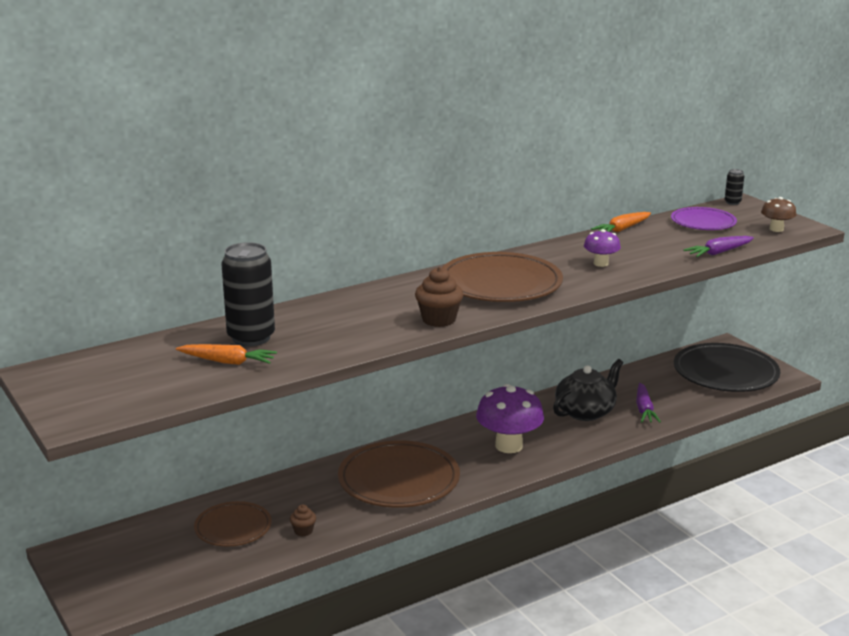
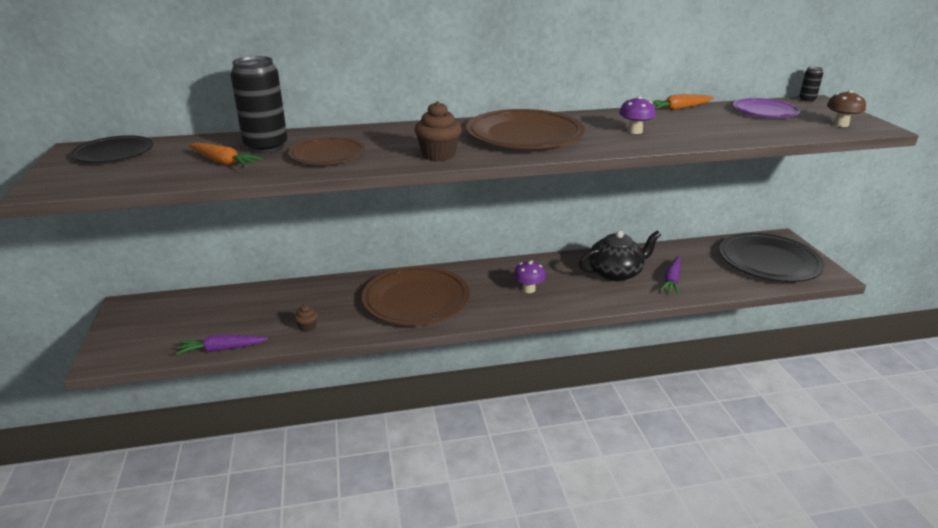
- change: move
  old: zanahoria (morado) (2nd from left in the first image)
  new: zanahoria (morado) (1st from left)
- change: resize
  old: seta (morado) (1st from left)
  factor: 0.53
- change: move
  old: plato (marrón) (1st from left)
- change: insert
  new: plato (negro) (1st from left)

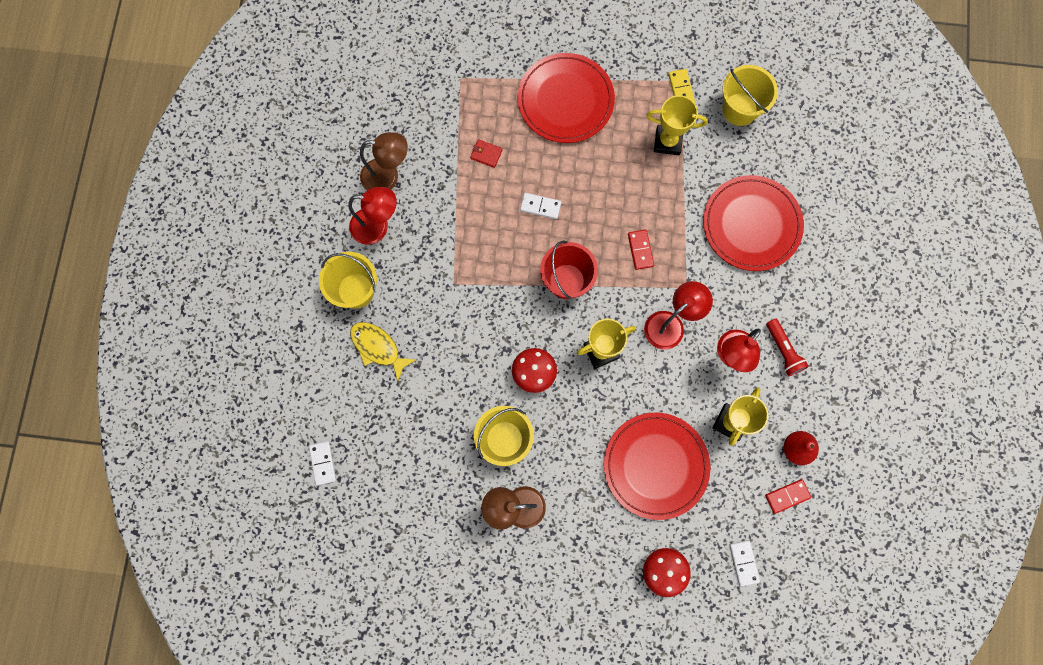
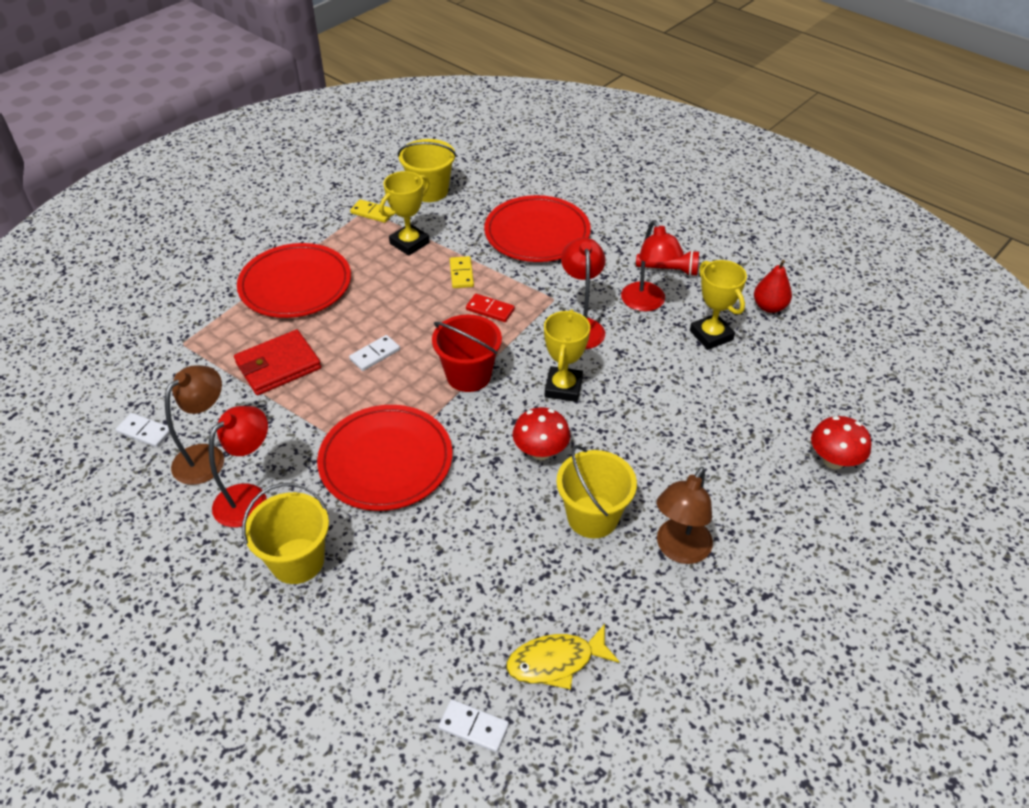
- change: resize
  old: cartera (rojo)
  factor: 2.11
- change: move
  old: pez (amarillo)
- change: move
  old: plato (rojo) (2nd from left)
- change: delete
  old: ficha de dominó (rojo) (2nd from left)
- change: move
  old: ficha de dominó (blanco) (3rd from left in the first image)
  new: ficha de dominó (blanco) (1st from left)
- change: insert
  new: ficha de dominó (amarillo) (2nd from left)

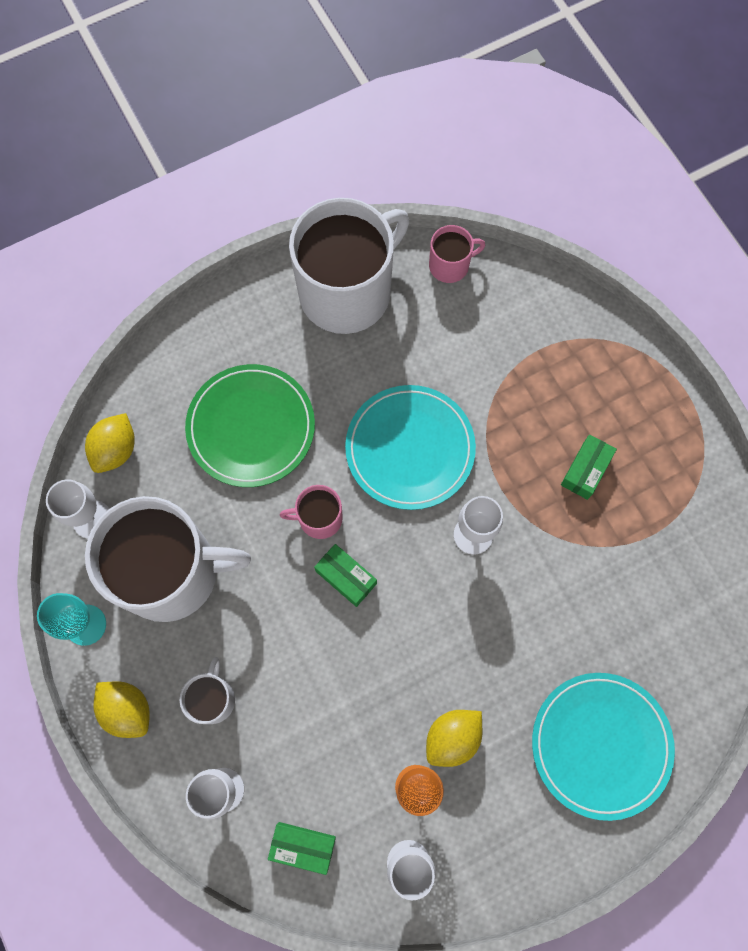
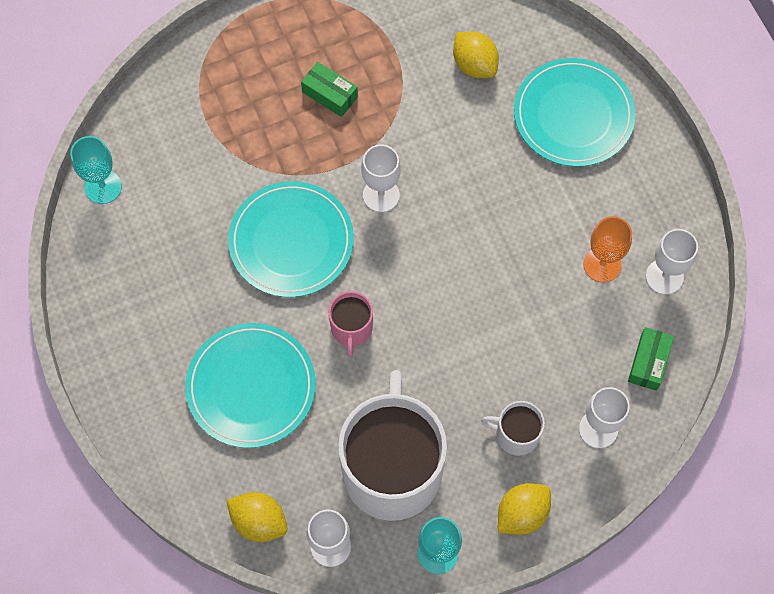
- change: delete
  old: taza (blanco) (3rd from left)
- change: replace
  old: taza (rosa) (2nd from left)
  new: copa (turquesa) (1st from left)
- change: recolor
  old: plato (verde)
  new: plato (turquesa) (1st from left)
- change: delete
  old: caja (verde) (2nd from left)
- change: move
  old: limón (amarillo) (3rd from left in the first image)
  new: limón (amarillo) (2nd from left)

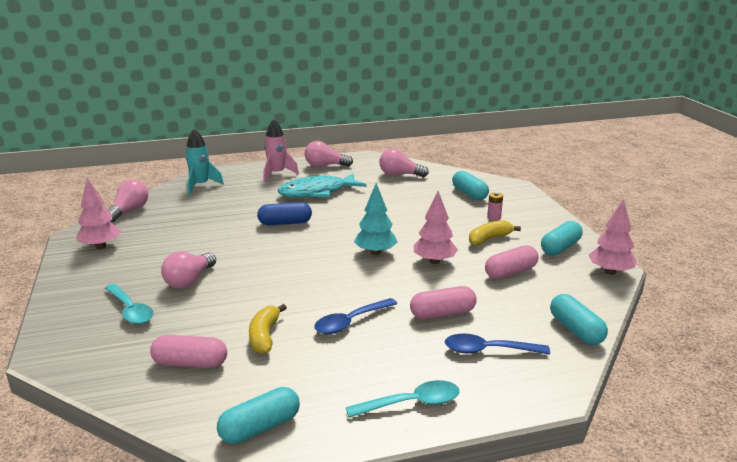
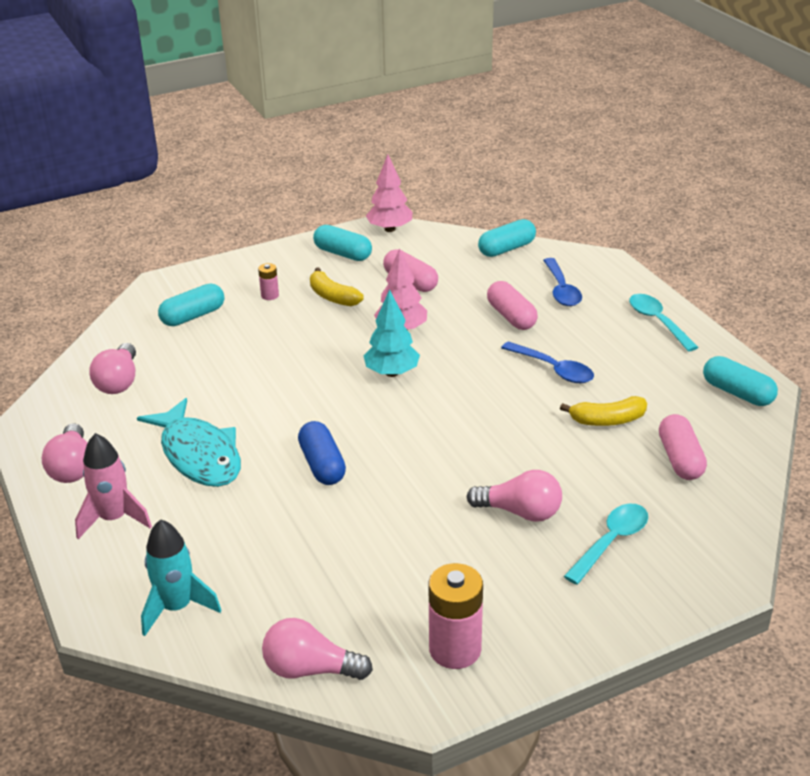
- change: replace
  old: árbol (rosa) (1st from left)
  new: pila (rosa) (2nd from left)

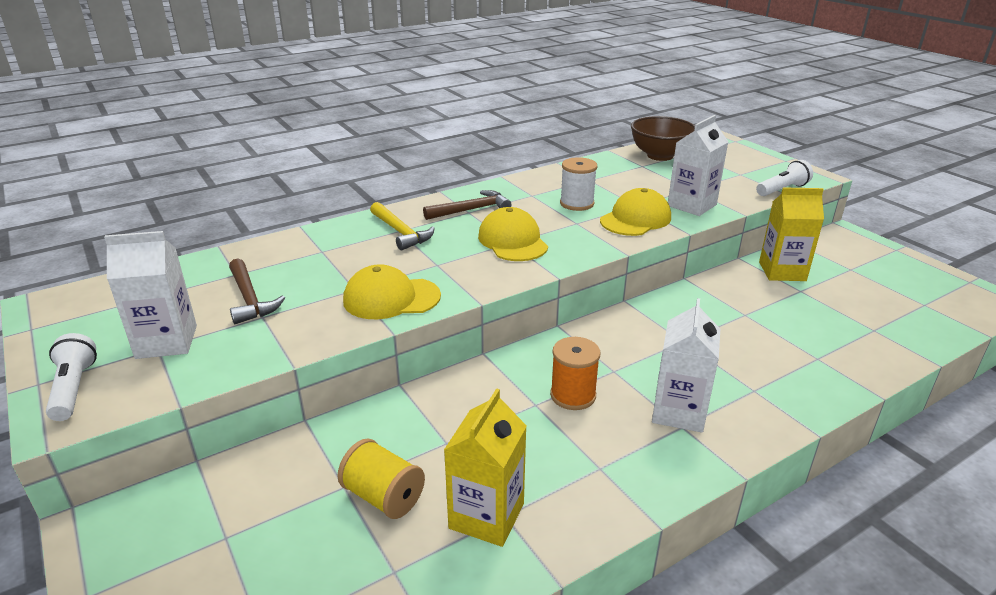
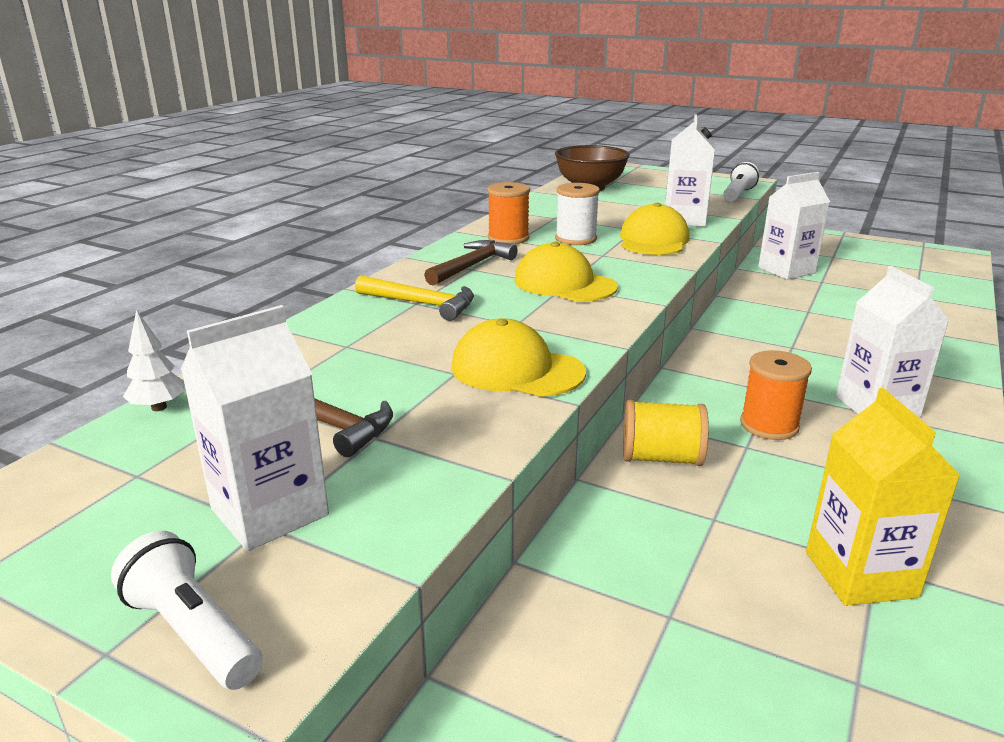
- change: recolor
  old: cartón de leche (amarillo) (2nd from left)
  new: cartón de leche (blanco) (3rd from left)
- change: rotate
  old: gorra (amarillo) (1st from left)
  degrees: 60
- change: move
  old: carrete (amarillo)
- change: insert
  new: carrete (naranja) (1st from left)
- change: insert
  new: árbol (blanco)

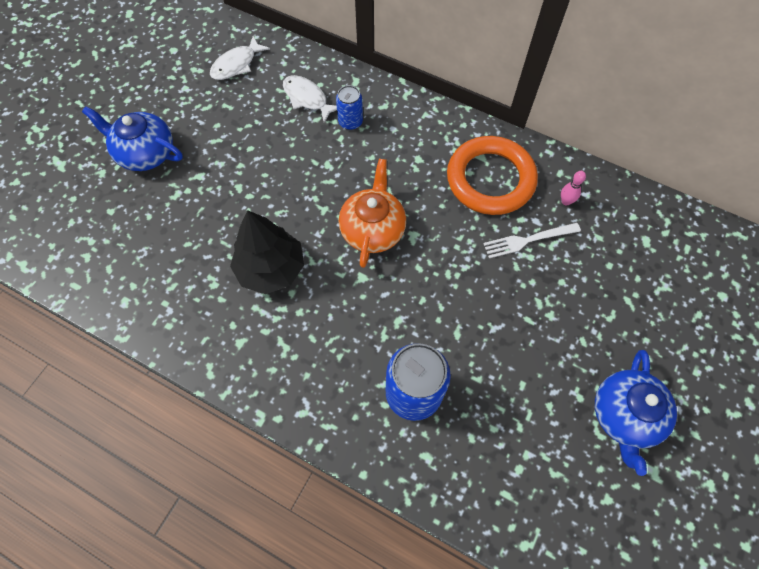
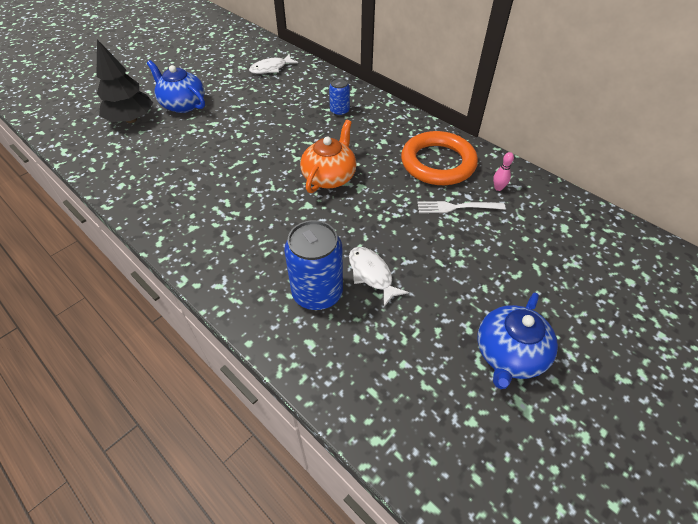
- change: move
  old: pez (blanco) (2nd from left)
- change: move
  old: árbol (negro)

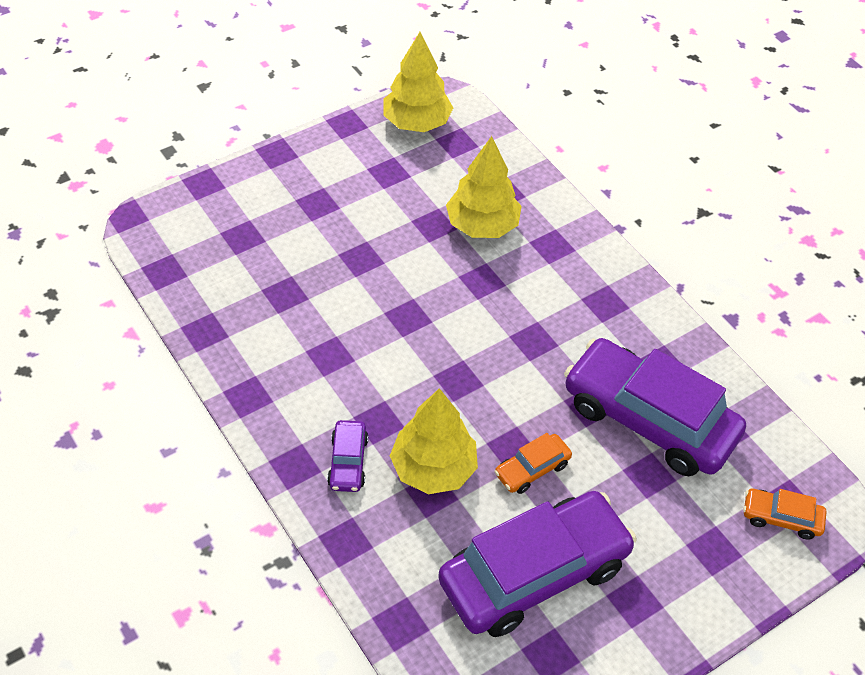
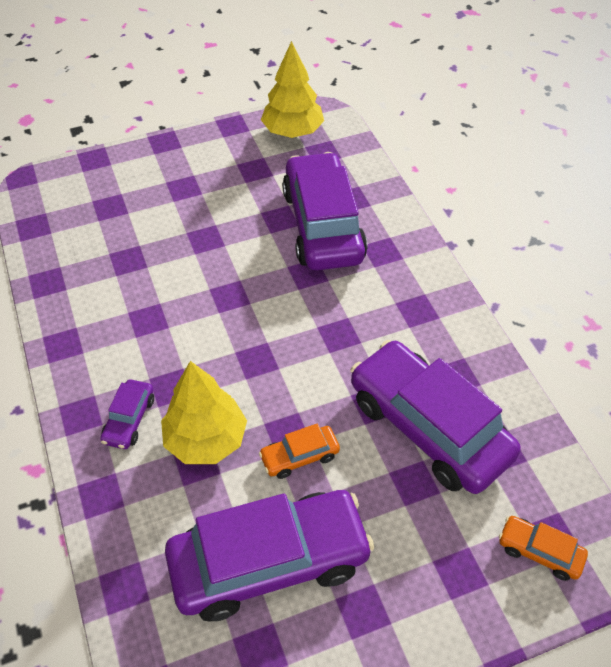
- change: replace
  old: árbol (amarillo) (3rd from left)
  new: coche (morado) (3rd from left)

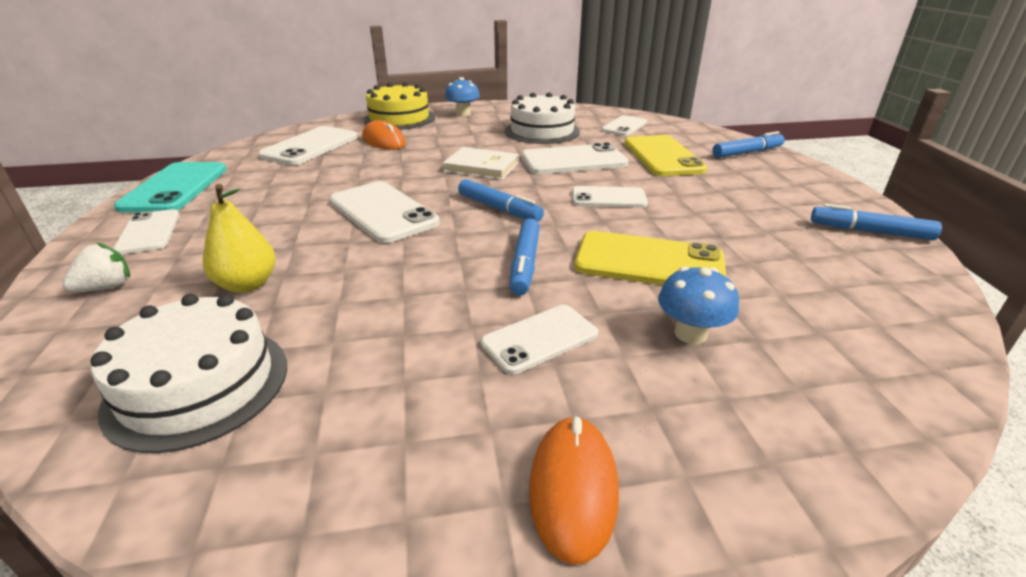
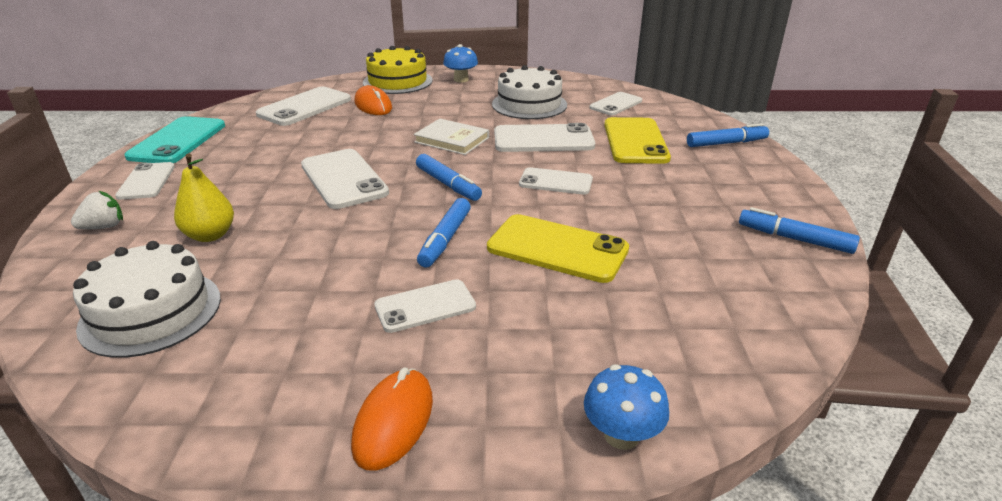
- change: move
  old: seta (azul) (2nd from left)

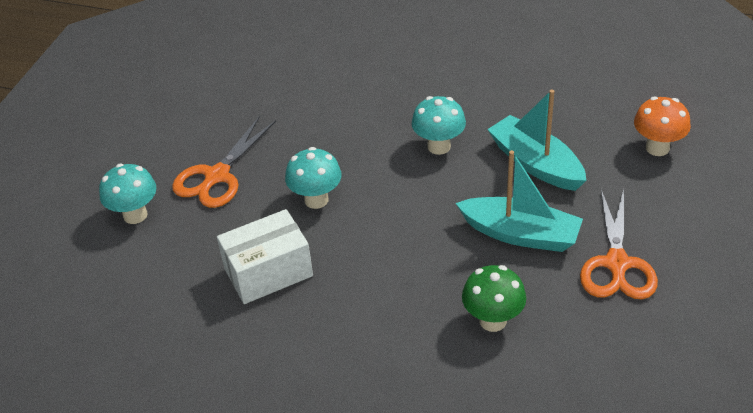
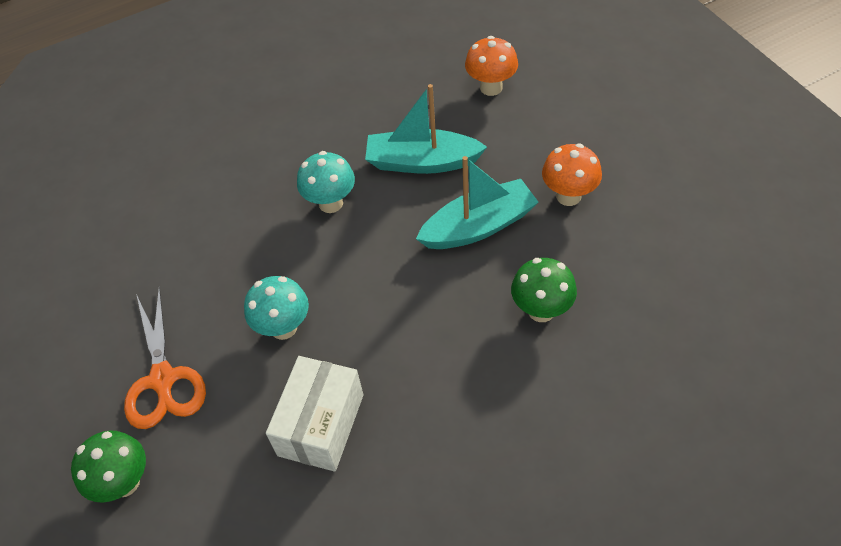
- change: recolor
  old: seta (turquesa) (1st from left)
  new: seta (verde) (1st from left)
- change: replace
  old: tijeras (naranja) (2nd from left)
  new: seta (naranja) (2nd from left)

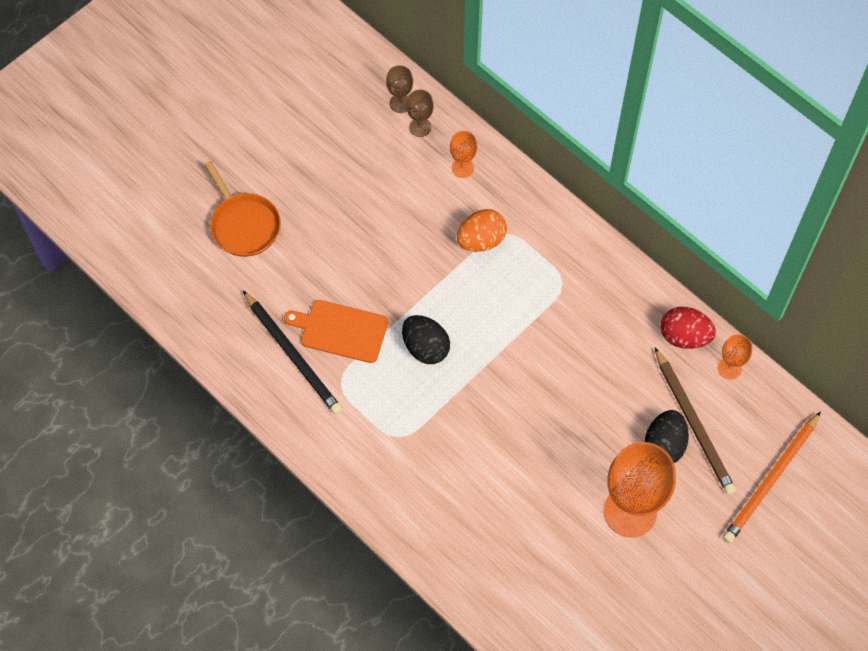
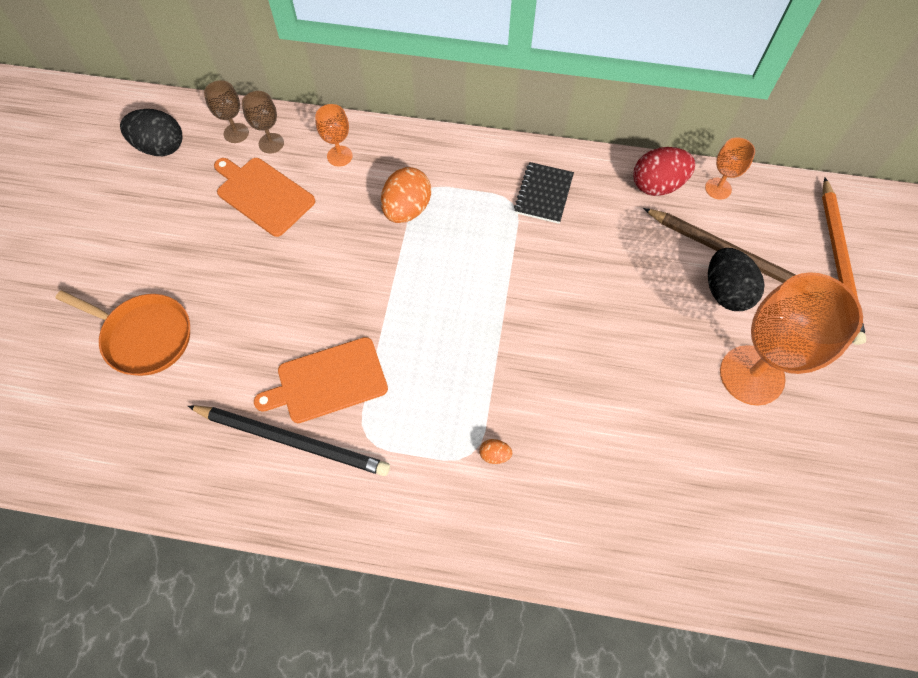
- change: move
  old: huevo (negro) (1st from left)
- change: insert
  new: tabla de cortar (naranja) (1st from left)
- change: insert
  new: cuaderno (negro)
- change: insert
  new: huevo (naranja) (2nd from left)

